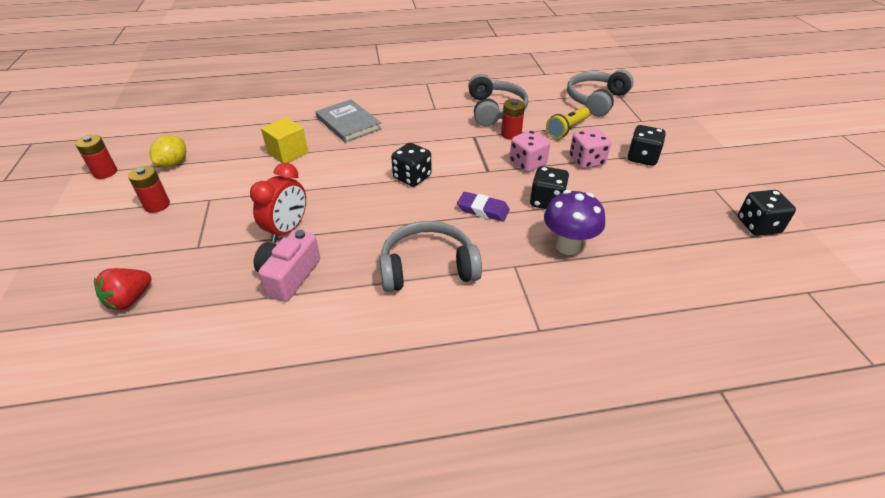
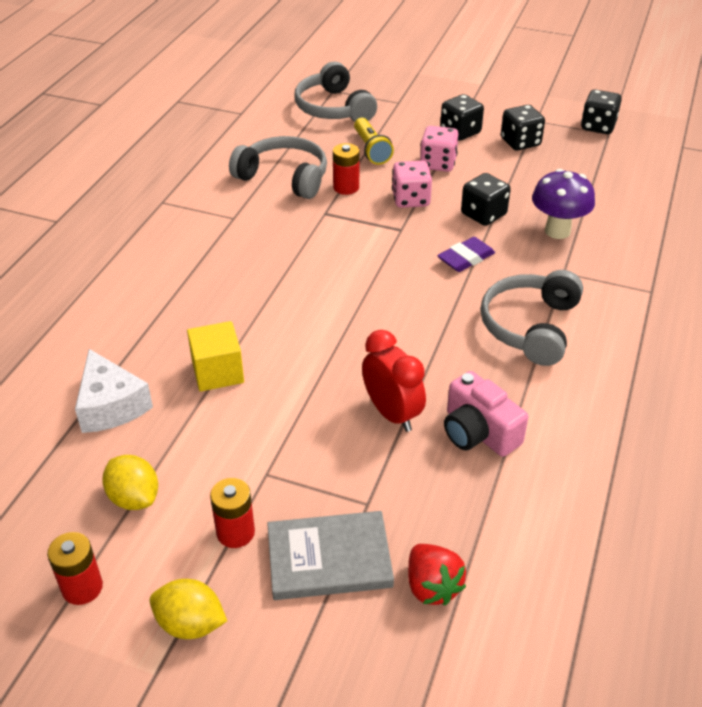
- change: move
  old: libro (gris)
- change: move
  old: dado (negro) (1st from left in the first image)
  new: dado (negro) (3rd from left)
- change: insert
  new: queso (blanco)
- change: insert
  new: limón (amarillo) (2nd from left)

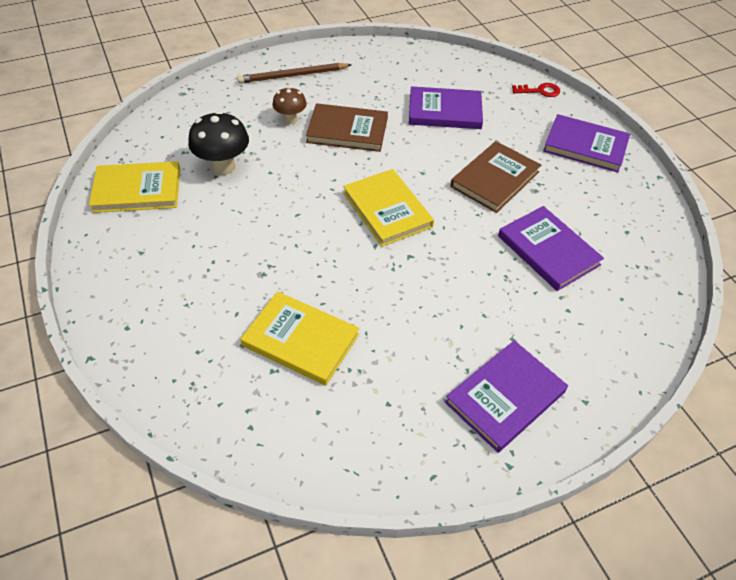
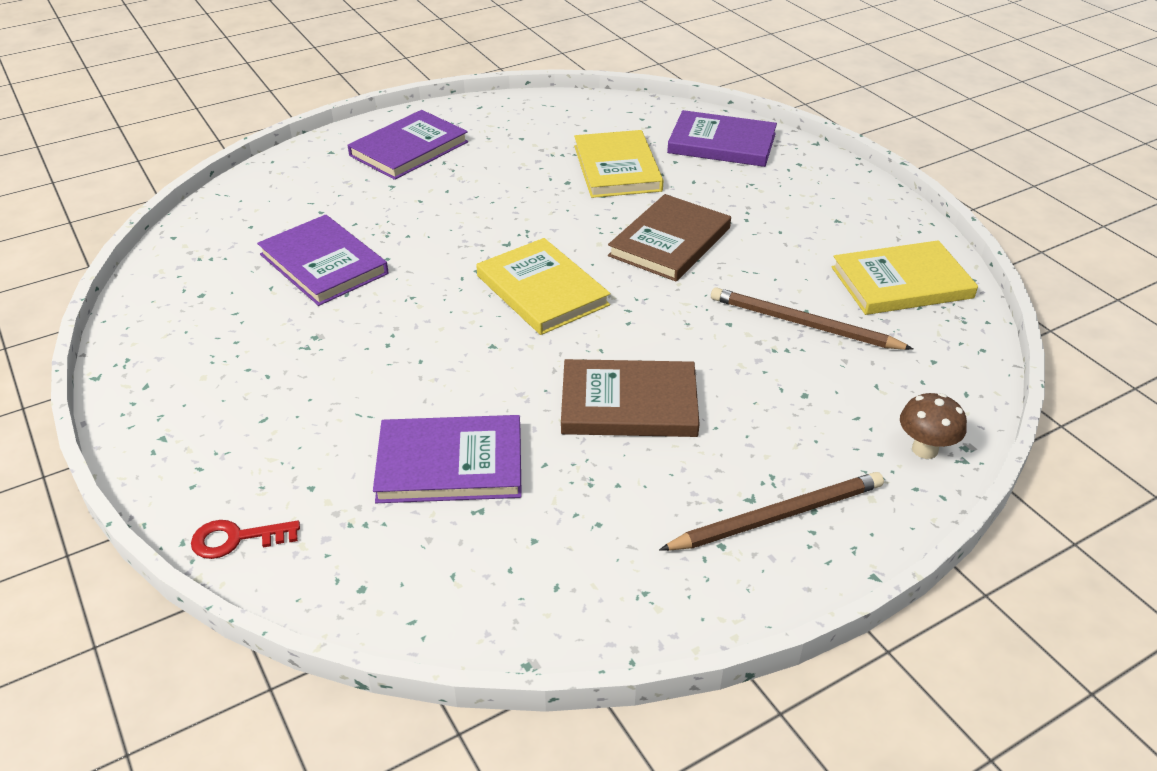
- change: move
  old: seta (marrón)
- change: replace
  old: seta (negro)
  new: lápiz (marrón) (2nd from left)
- change: move
  old: libro (morado) (4th from left)
- change: move
  old: libro (marrón) (2nd from left)
- change: rotate
  old: libro (amarillo) (2nd from left)
  degrees: 60

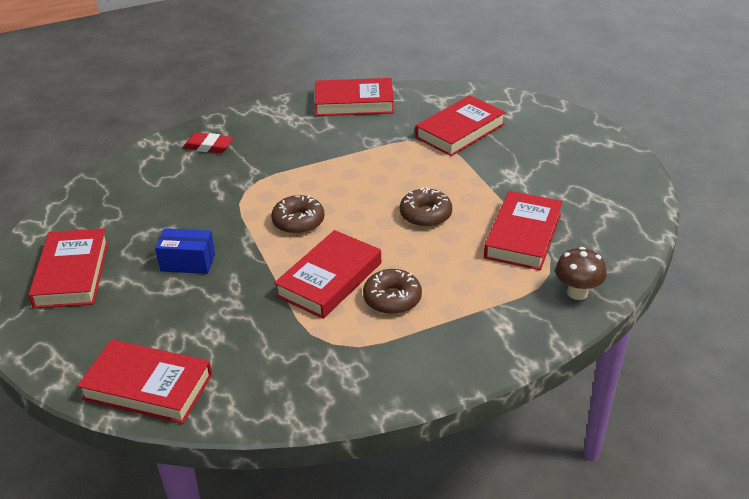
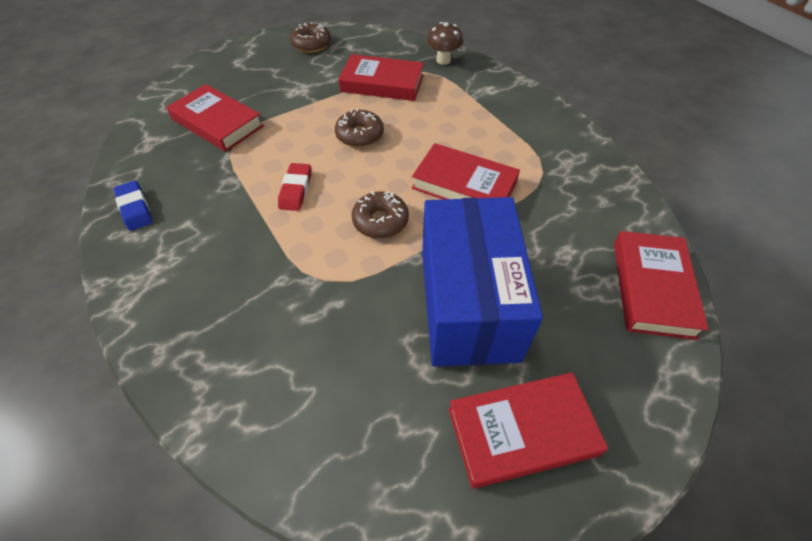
- change: replace
  old: libro (rojo) (4th from left)
  new: goma de borrar (azul)
- change: move
  old: goma de borrar (rojo)
- change: resize
  old: caja (azul)
  factor: 2.35
- change: move
  old: rosquilla (marrón) (2nd from left in the first image)
  new: rosquilla (marrón) (1st from left)

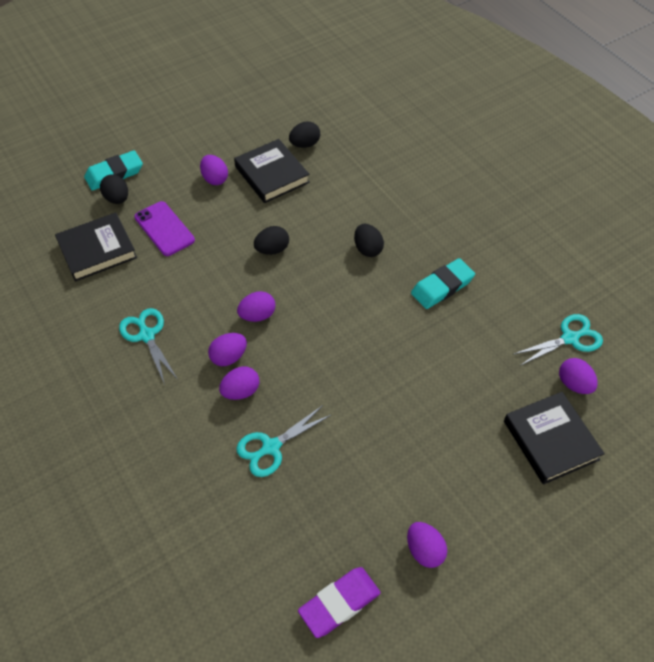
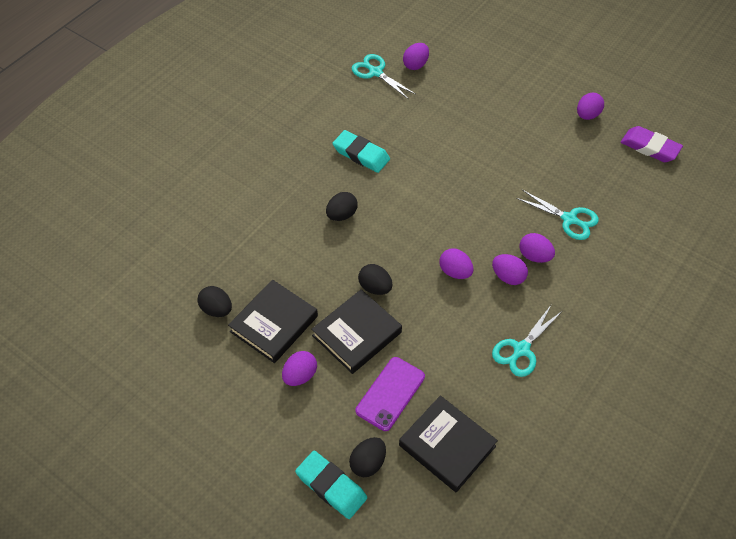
- change: move
  old: libro (negro) (3rd from left in the first image)
  new: libro (negro) (2nd from left)

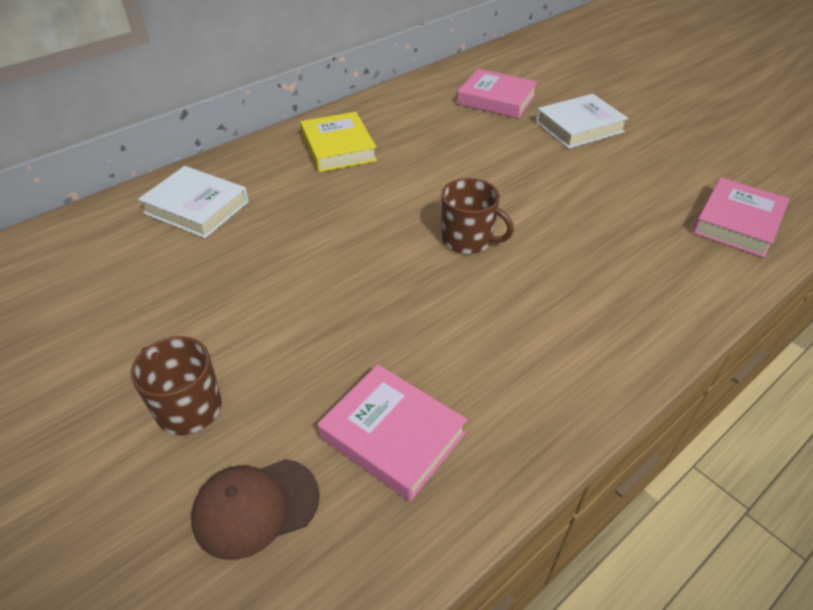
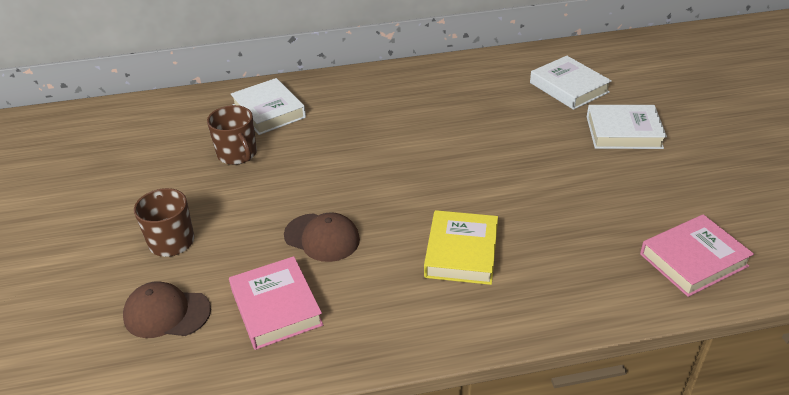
- change: recolor
  old: libro (rosa) (2nd from left)
  new: libro (blanco) (2nd from left)
- change: move
  old: libro (amarillo)
- change: move
  old: taza (marrón) (2nd from left)
- change: insert
  new: gorra (marrón) (2nd from left)

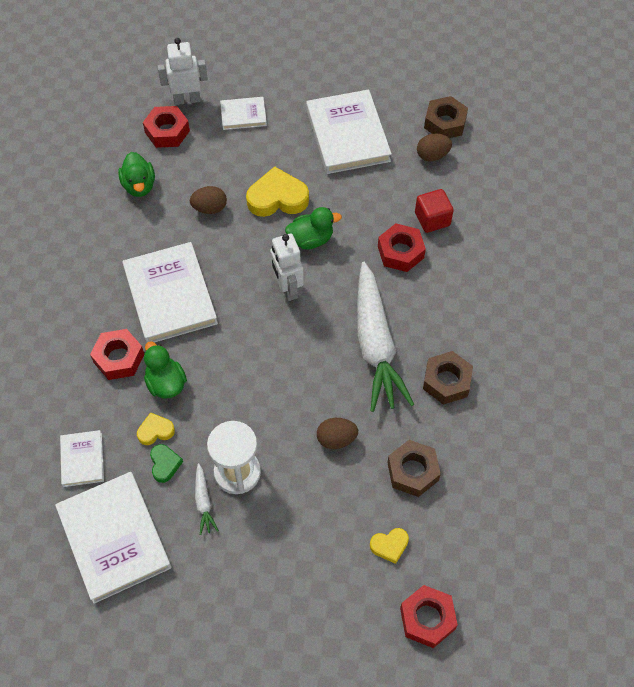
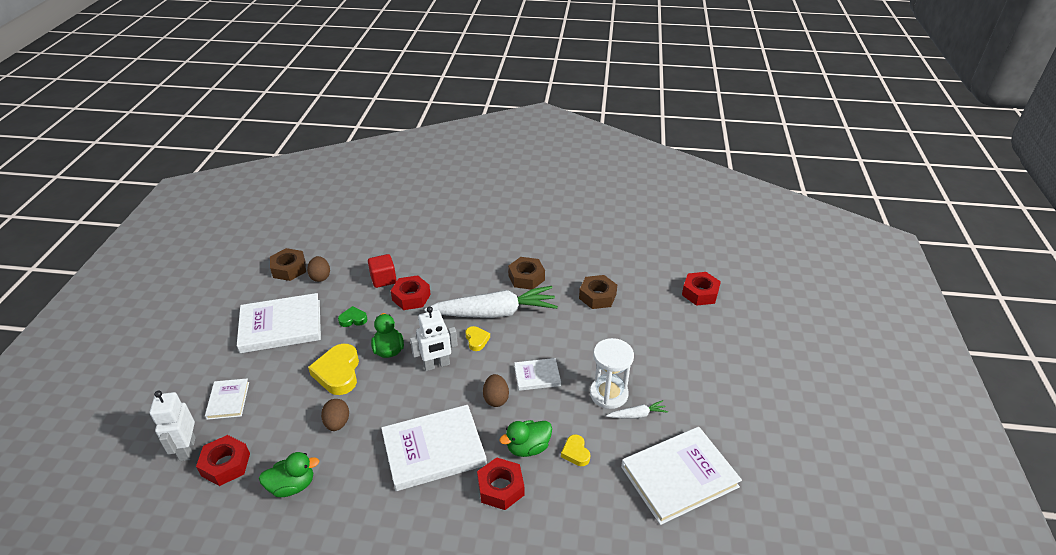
- change: move
  old: huevo (marrón) (2nd from left in the first image)
  new: huevo (marrón) (3rd from left)
- change: move
  old: libro (blanco) (1st from left in the first image)
  new: libro (blanco) (4th from left)
- change: move
  old: corazón (verde)
- change: move
  old: corazón (amarillo) (3rd from left in the first image)
  new: corazón (amarillo) (2nd from left)

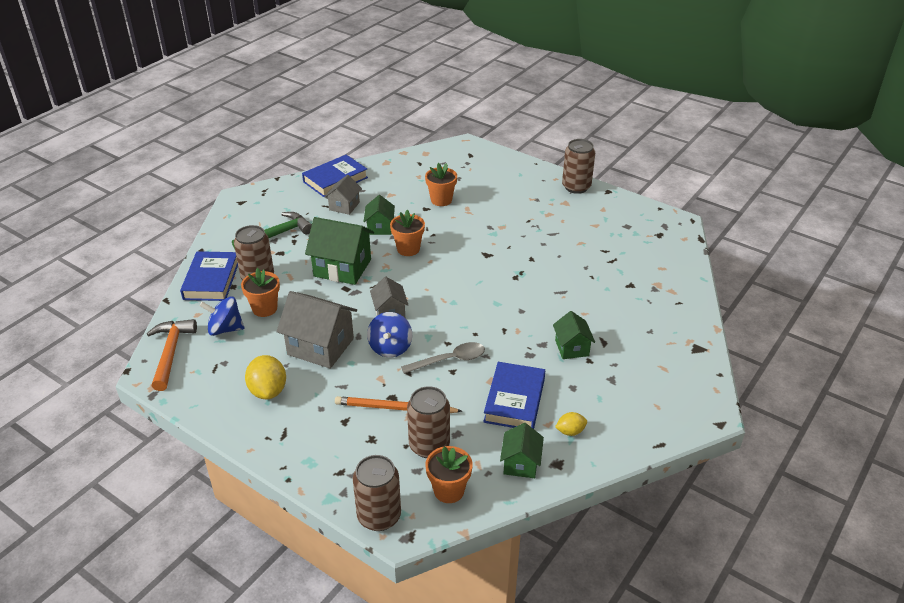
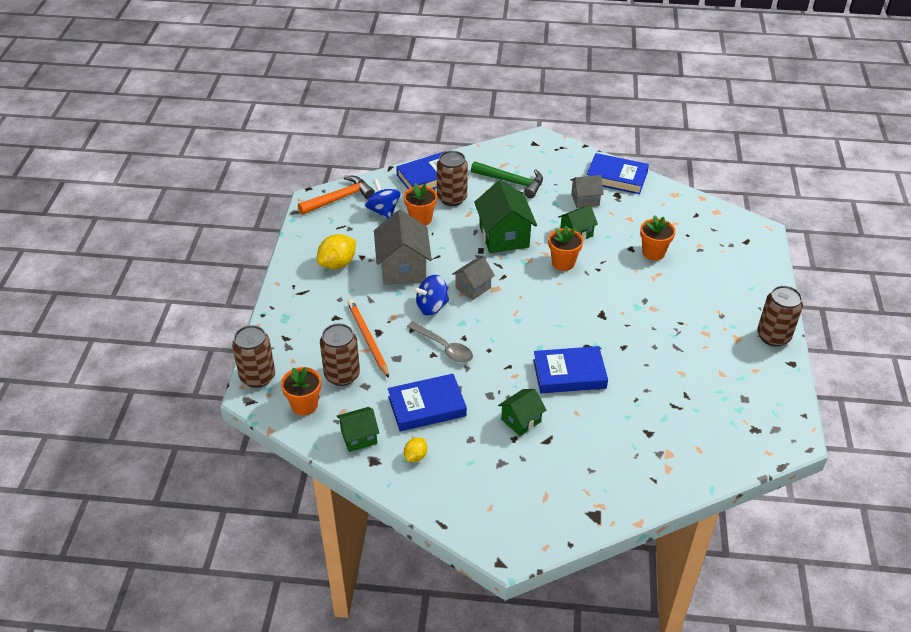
- change: rotate
  old: limón (amarillo) (2nd from left)
  degrees: 75
- change: insert
  new: libro (azul) (3rd from left)

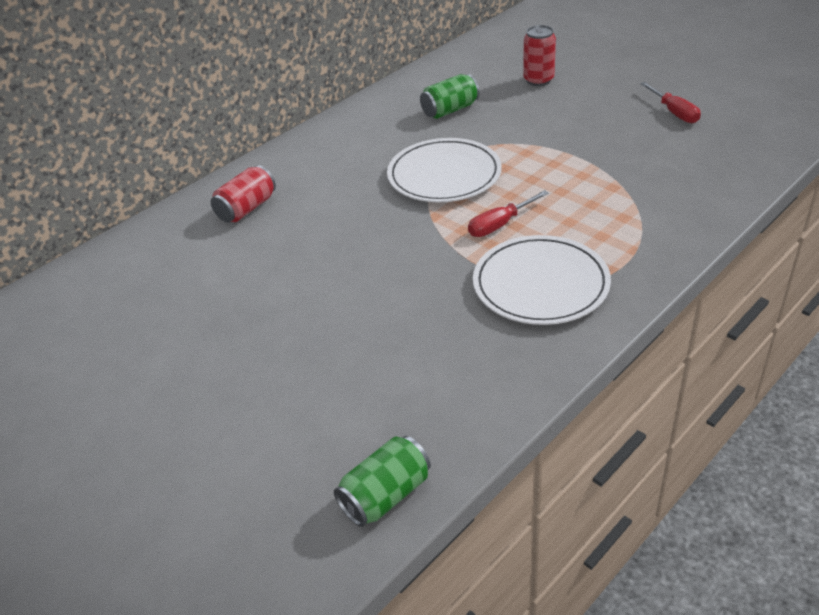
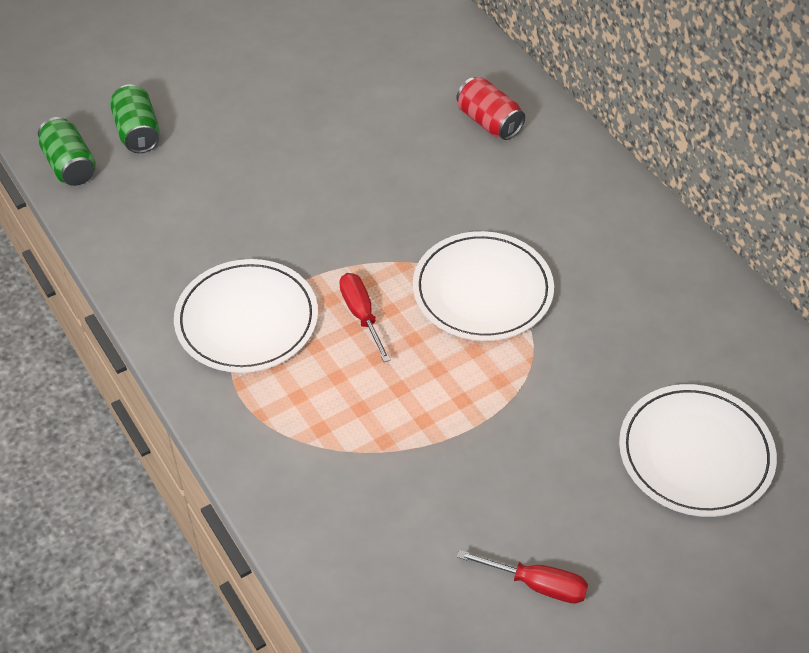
- change: replace
  old: lata (rojo) (2nd from left)
  new: plato (blanco) (3rd from left)
- change: move
  old: lata (verde) (2nd from left)
- change: rotate
  old: destornillador (rojo) (2nd from left)
  degrees: -150

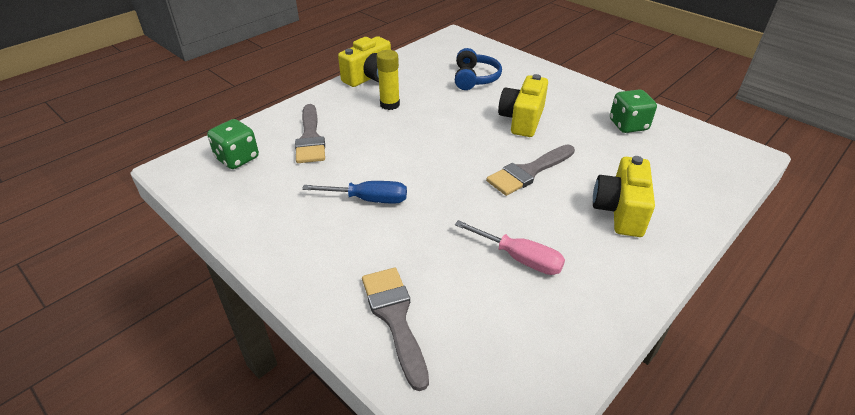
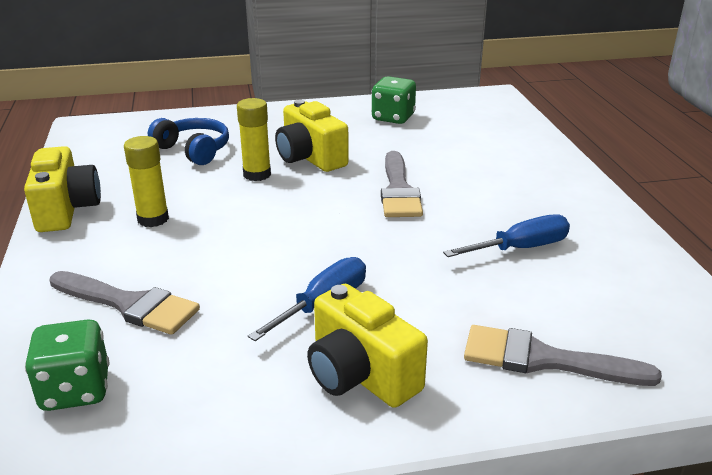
- change: move
  old: cámara (amarillo) (3rd from left)
- change: recolor
  old: destornillador (rosa)
  new: destornillador (azul) (2nd from left)
- change: insert
  new: barra de pegamento (amarillo) (2nd from left)

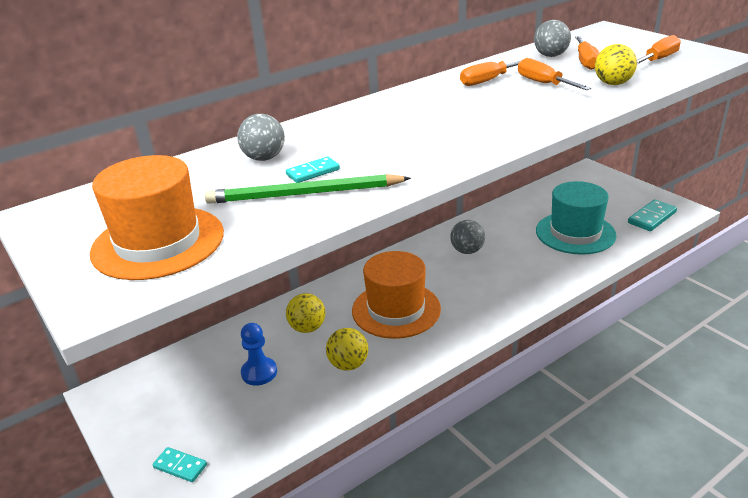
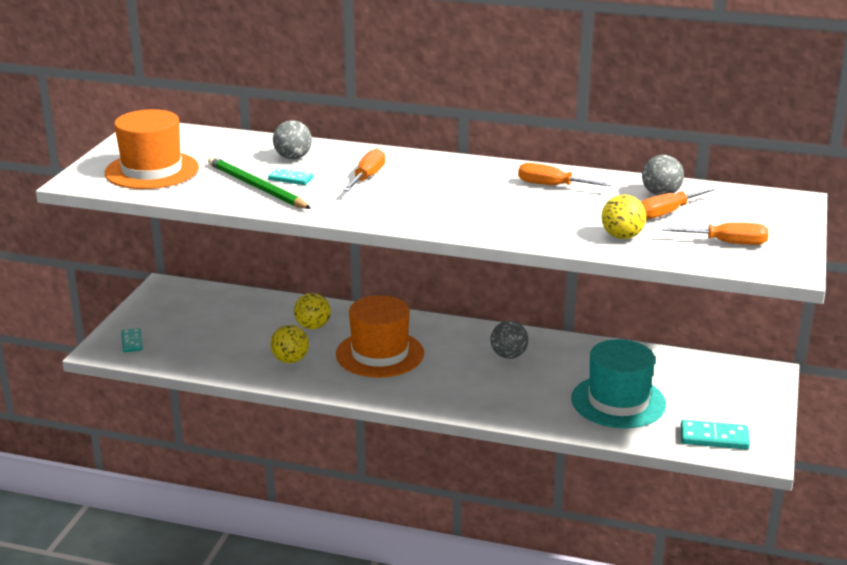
- change: move
  old: destornillador (naranja) (2nd from left in the first image)
  new: destornillador (naranja) (1st from left)
- change: delete
  old: peón (azul)

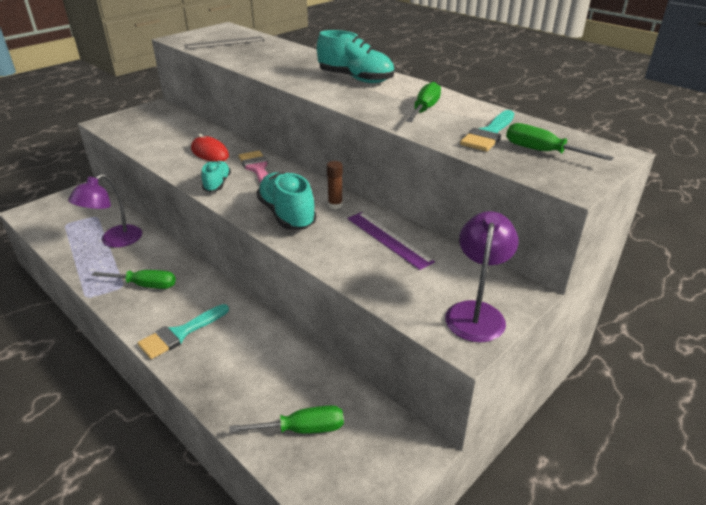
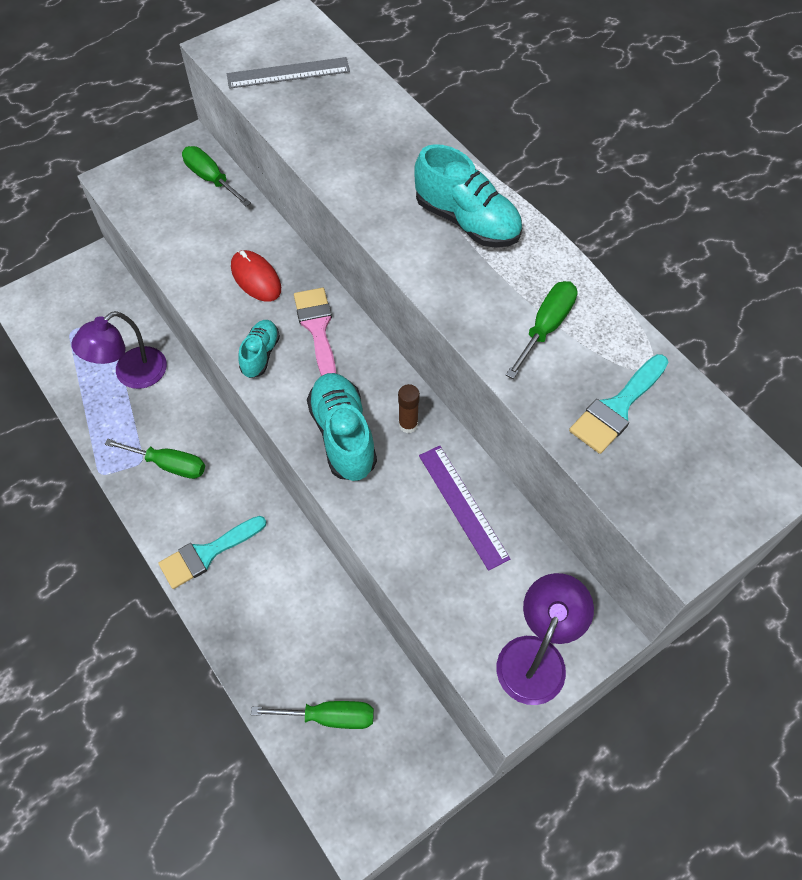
- change: move
  old: destornillador (verde) (4th from left in the first image)
  new: destornillador (verde) (2nd from left)

